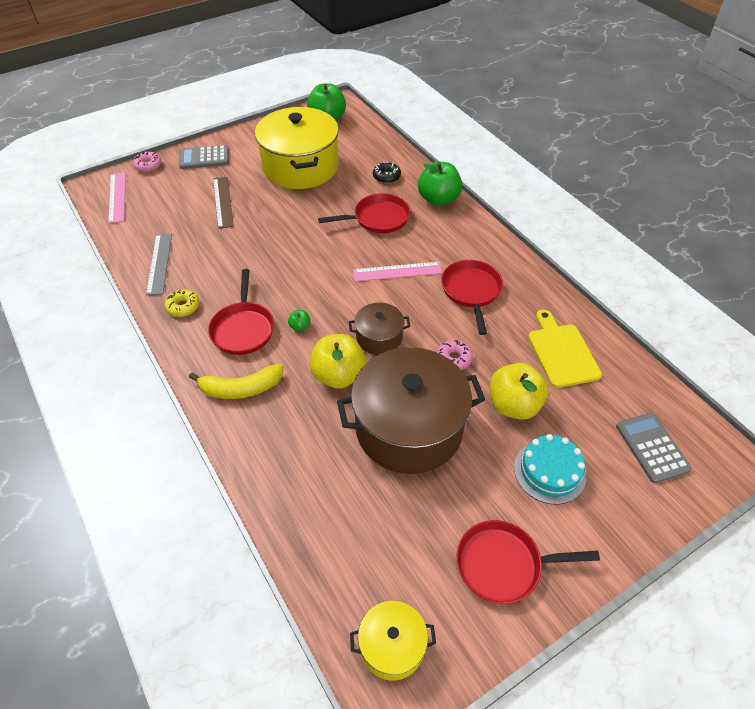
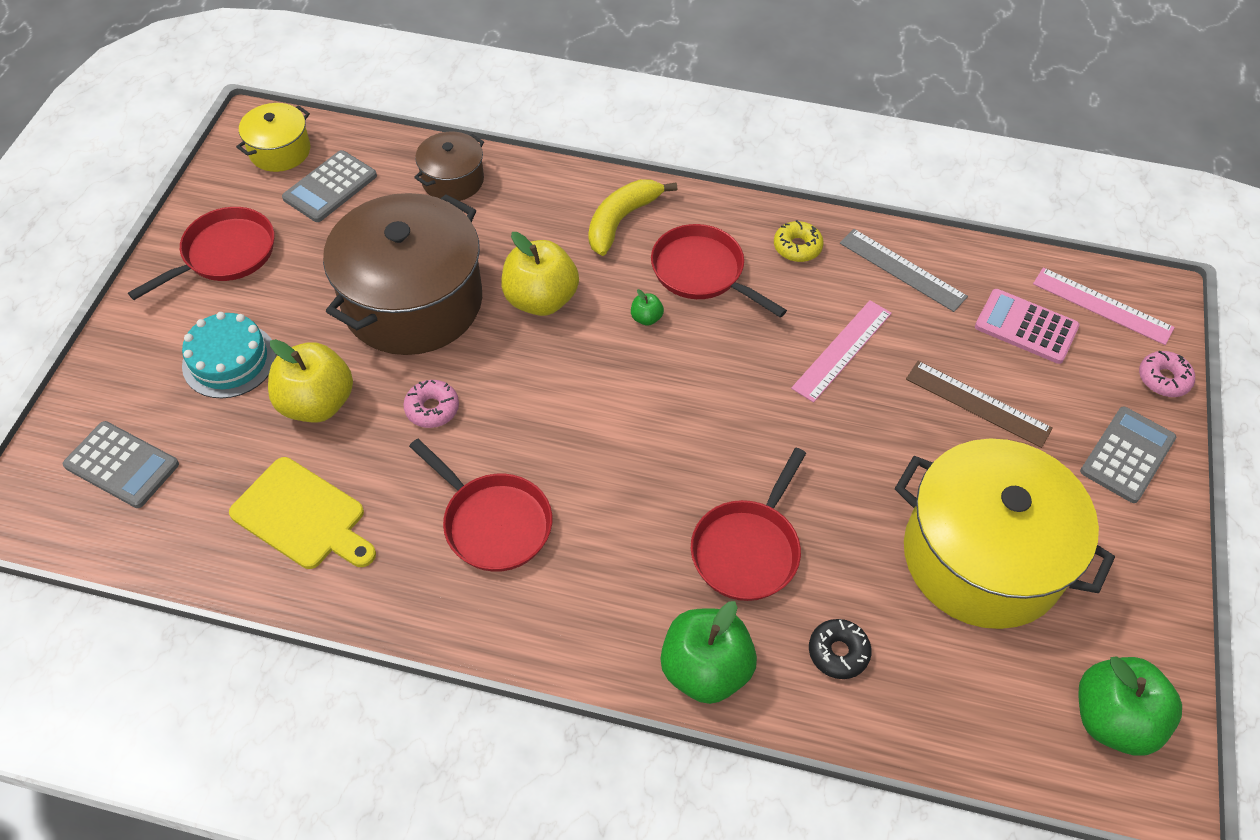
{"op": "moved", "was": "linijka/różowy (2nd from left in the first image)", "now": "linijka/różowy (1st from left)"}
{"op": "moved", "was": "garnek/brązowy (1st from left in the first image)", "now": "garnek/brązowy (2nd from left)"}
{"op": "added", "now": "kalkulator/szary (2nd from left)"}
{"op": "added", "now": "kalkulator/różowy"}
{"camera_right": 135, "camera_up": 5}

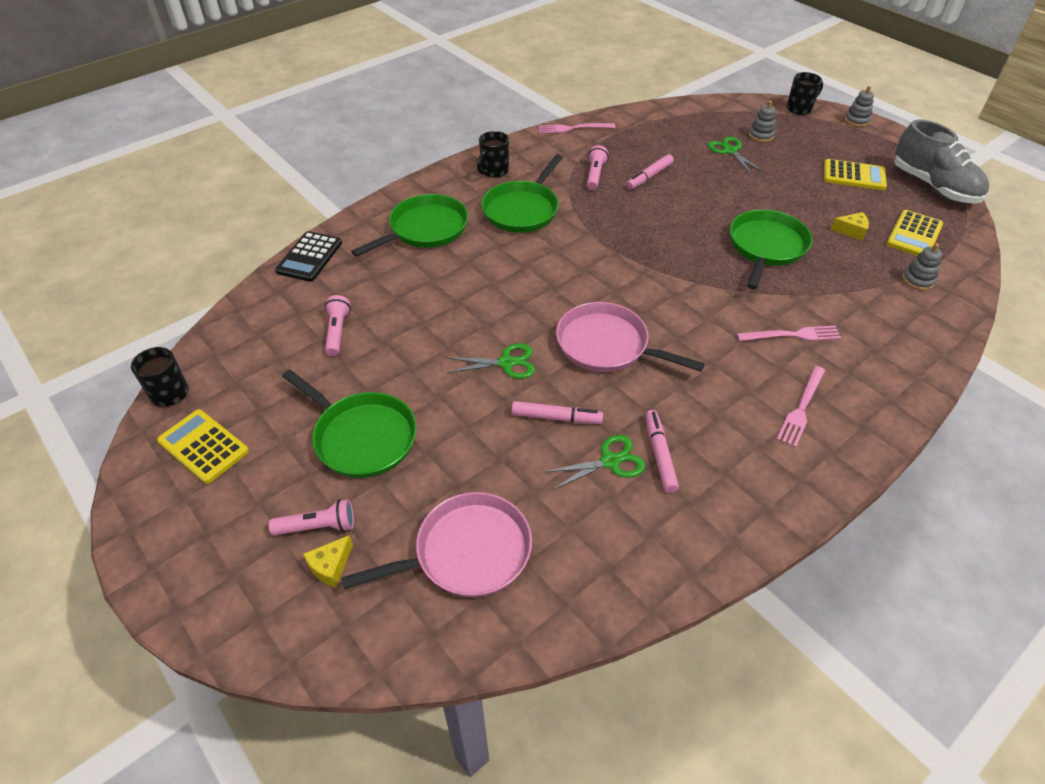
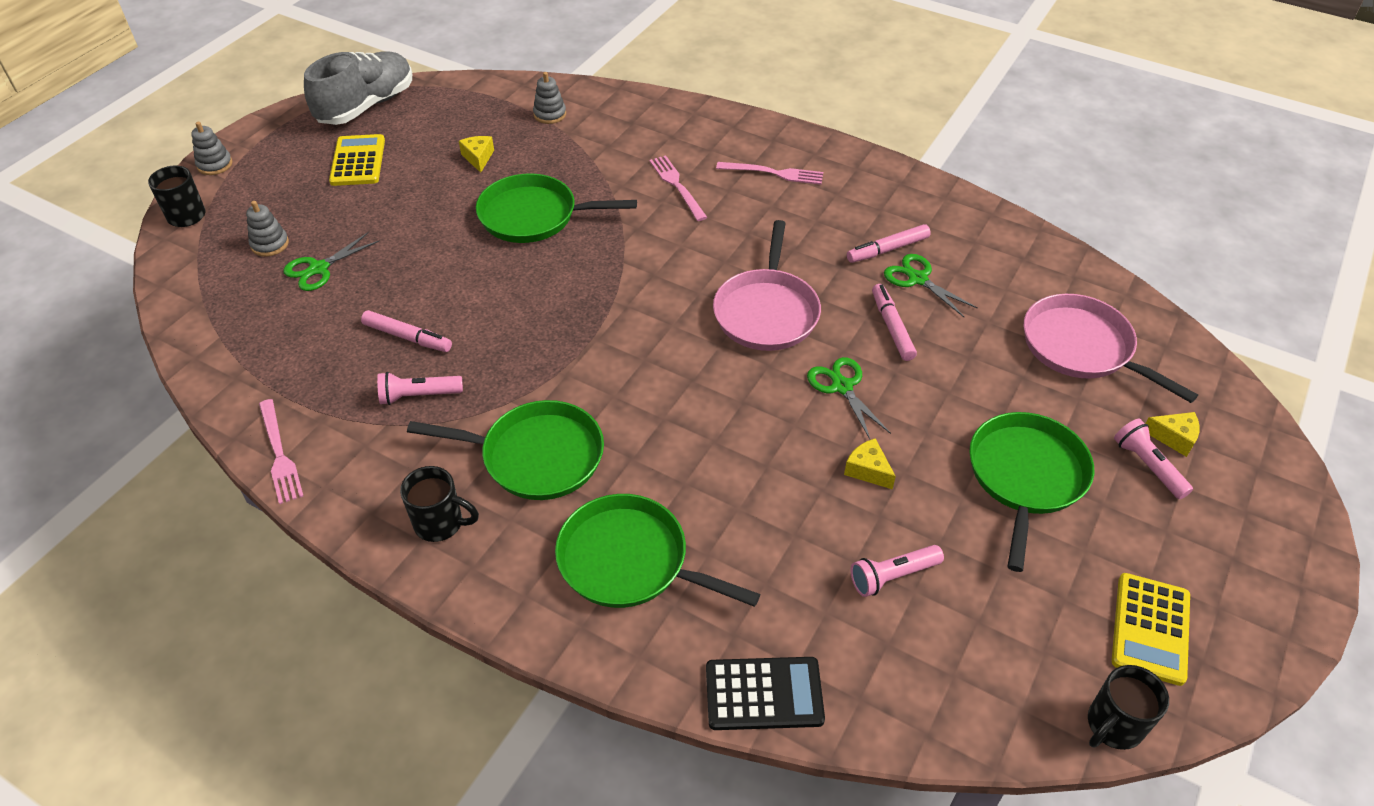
{"op": "removed", "was": "kalkulator/żółty (3rd from left)"}
{"op": "added", "now": "ser/żółty (2nd from left)"}
{"camera_right": -110, "camera_up": 0}

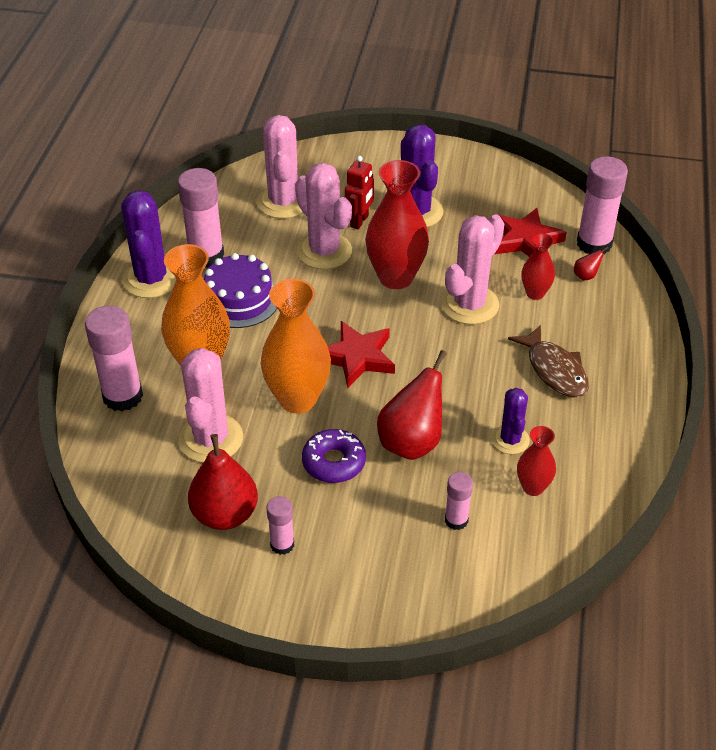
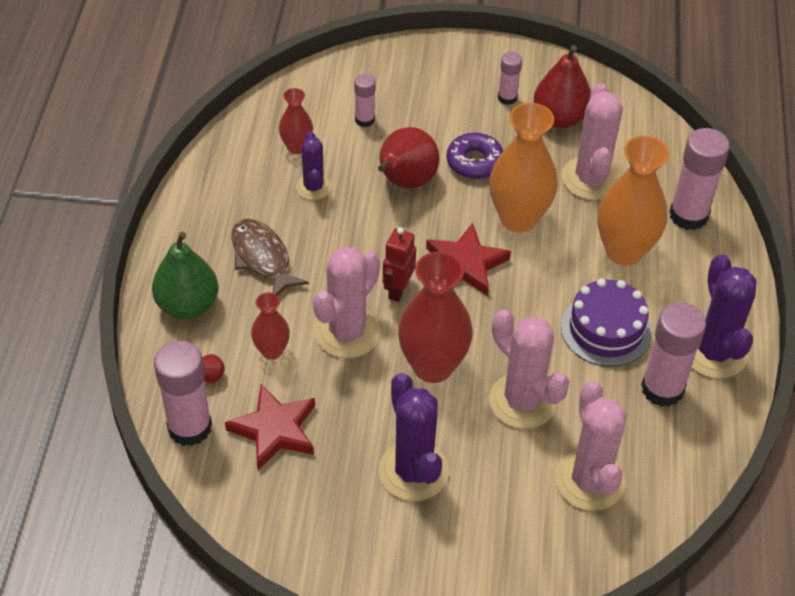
{"op": "moved", "was": "robot/czerwony"}
{"op": "added", "now": "gruszka/zielony"}
{"camera_right": 175, "camera_up": 5}

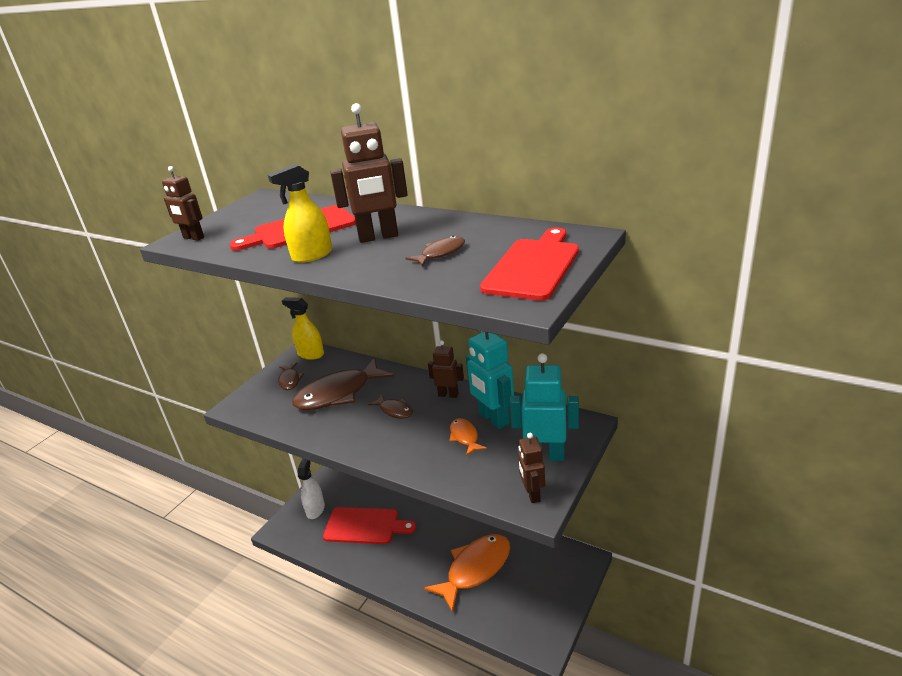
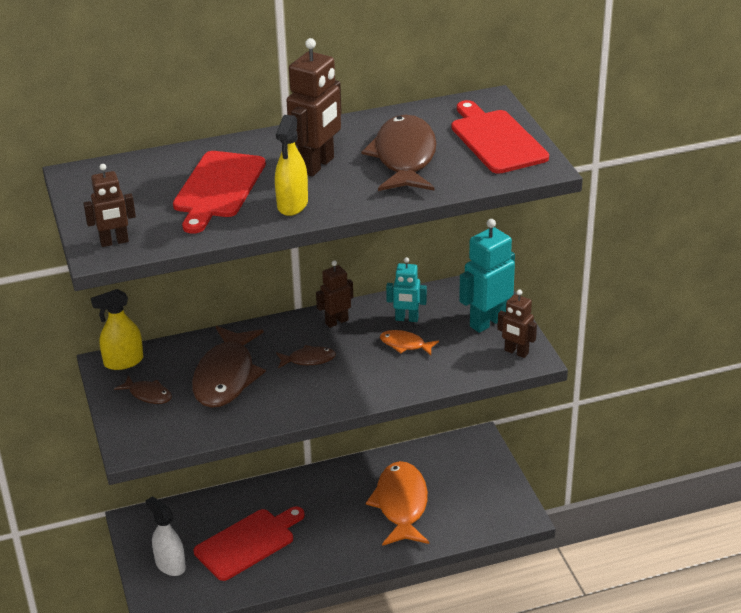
{"op": "resized", "was": "ryba/brązowy (4th from left)", "ratio": 2.1}
{"op": "resized", "was": "robot/turkusowy (1st from left)", "ratio": 0.61}
{"camera_right": -50, "camera_up": 5}

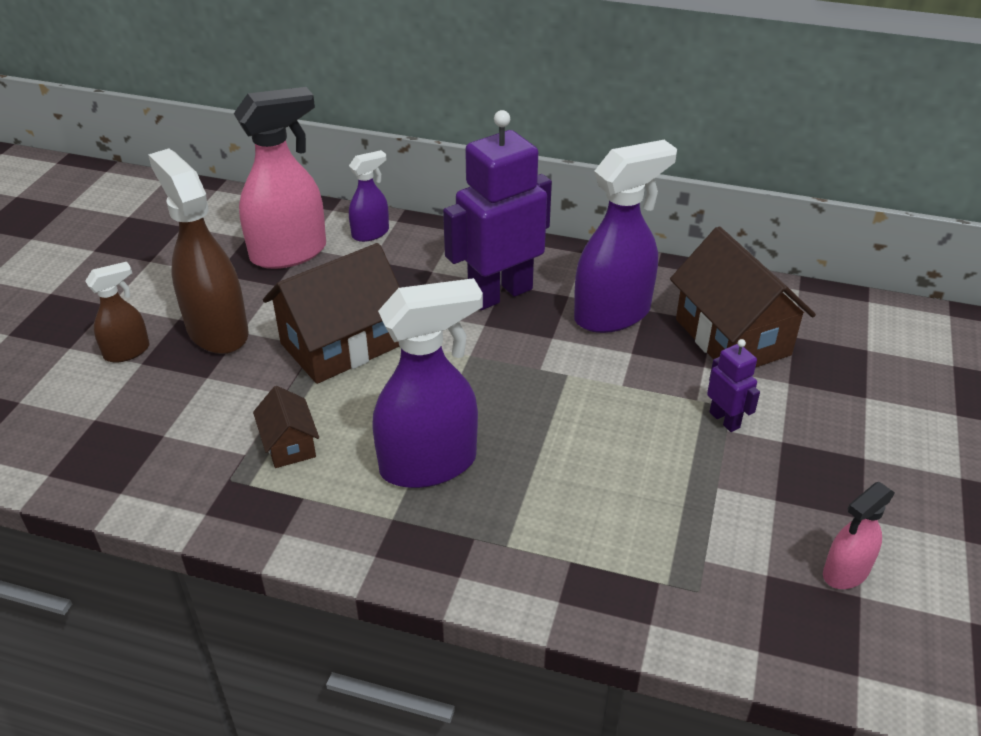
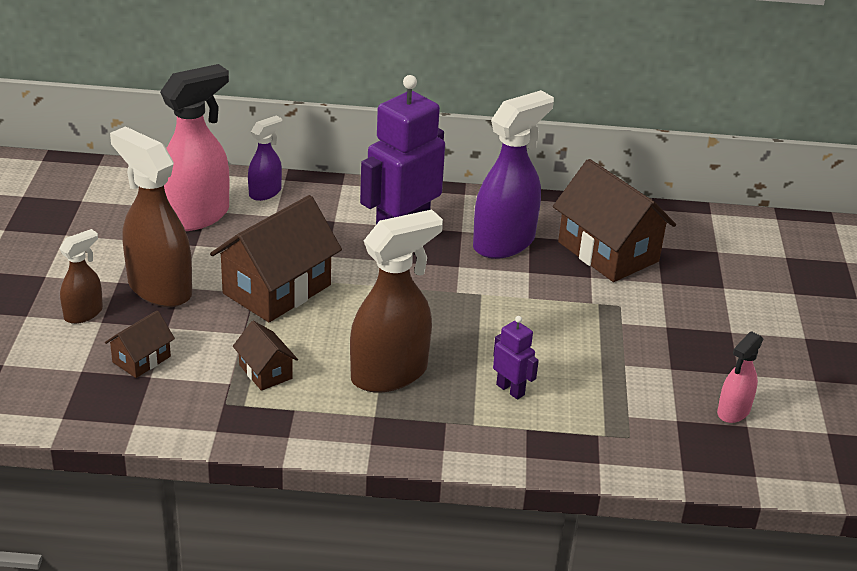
{"op": "recoloured", "was": "spryskiwacz/fioletowy (2nd from left)", "now": "spryskiwacz/brązowy (3rd from left)"}
{"op": "moved", "was": "robot/fioletowy (2nd from left)"}
{"op": "added", "now": "domek/brązowy (1st from left)"}
{"camera_right": -15, "camera_up": -5}

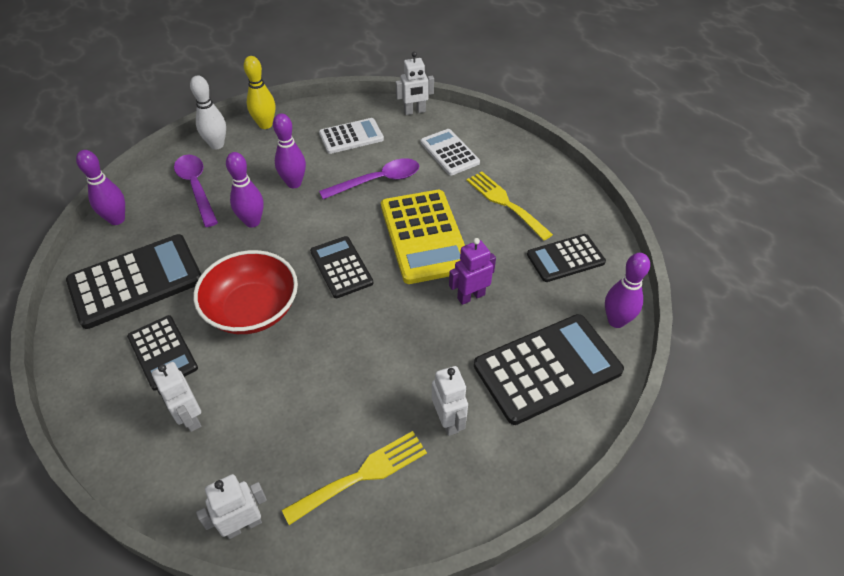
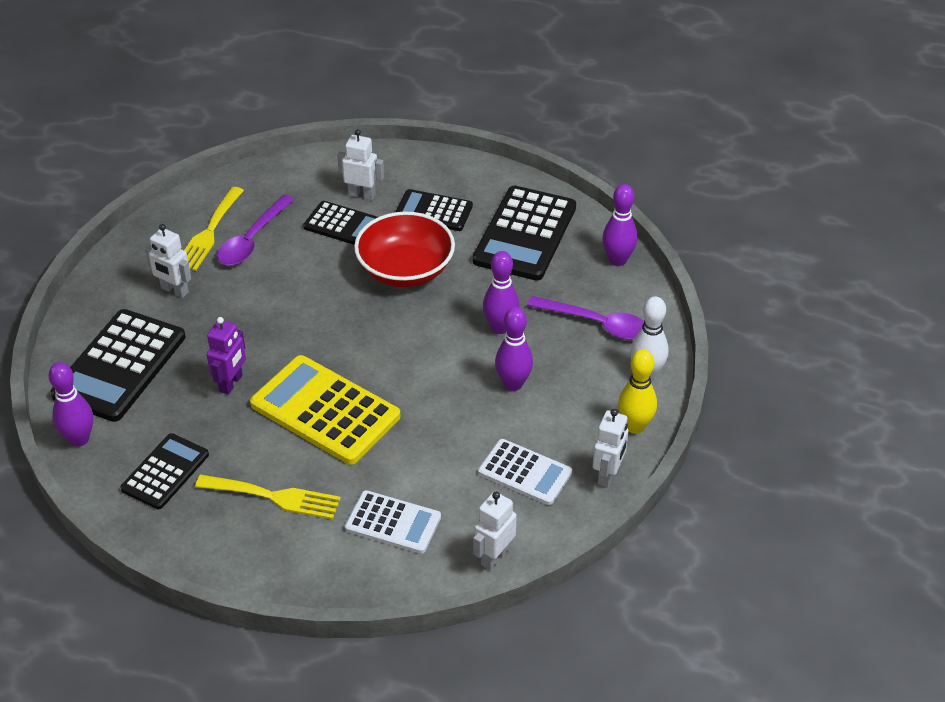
{"op": "turned", "was": "kalkulator/biały (1st from left in the first image)", "clockwise": -90}
{"op": "moved", "was": "łyżka/fioletowy (2nd from left in the first image)", "now": "łyżka/fioletowy (1st from left)"}
{"op": "moved", "was": "kalkulator/czarny (3rd from left)"}
{"op": "moved", "was": "robot/biały (2nd from left in the first image)", "now": "robot/biały (4th from left)"}
{"camera_right": 140, "camera_up": -5}

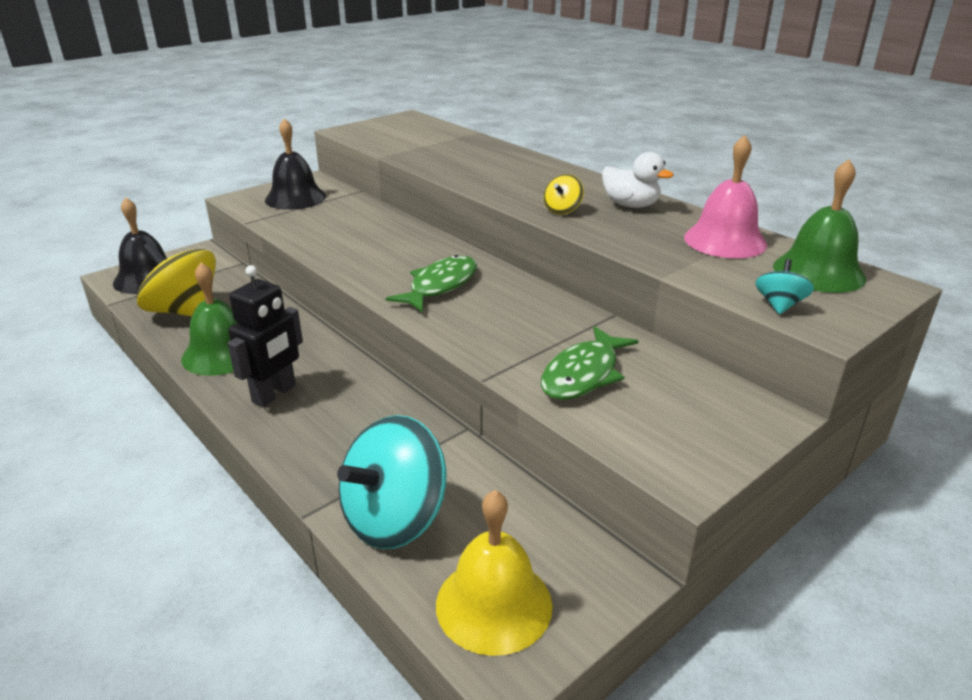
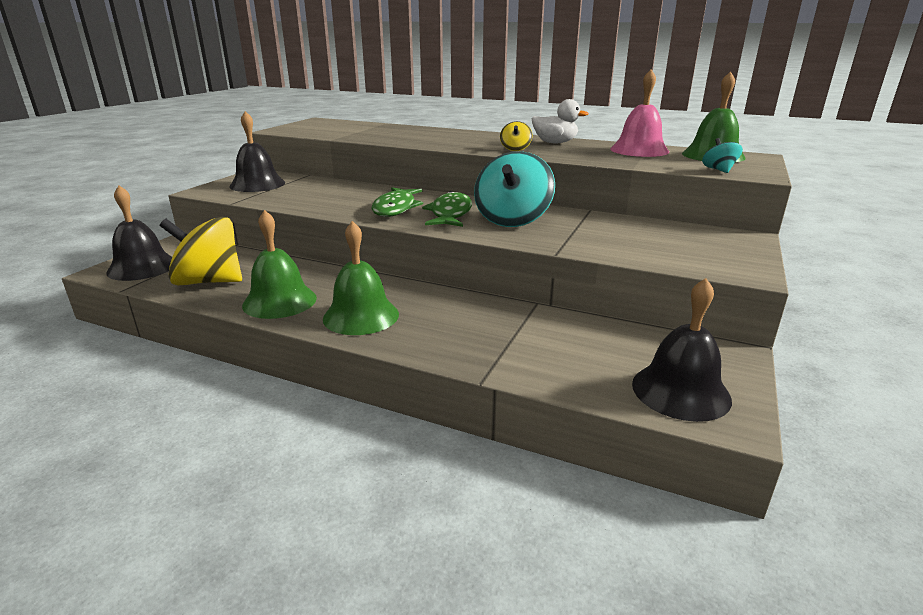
{"op": "replaced", "was": "robot/czarny", "now": "dzwonek/zielony (2nd from left)"}
{"op": "moved", "was": "ryba/zielony (2nd from left in the first image)", "now": "ryba/zielony (1st from left)"}
{"op": "moved", "was": "bączek/turkusowy (1st from left)"}
{"op": "recoloured", "was": "dzwonek/żółty", "now": "dzwonek/czarny (3rd from left)"}
{"camera_right": -25, "camera_up": -5}

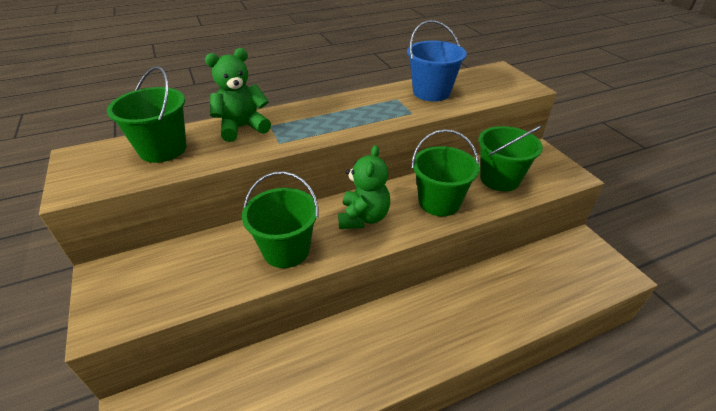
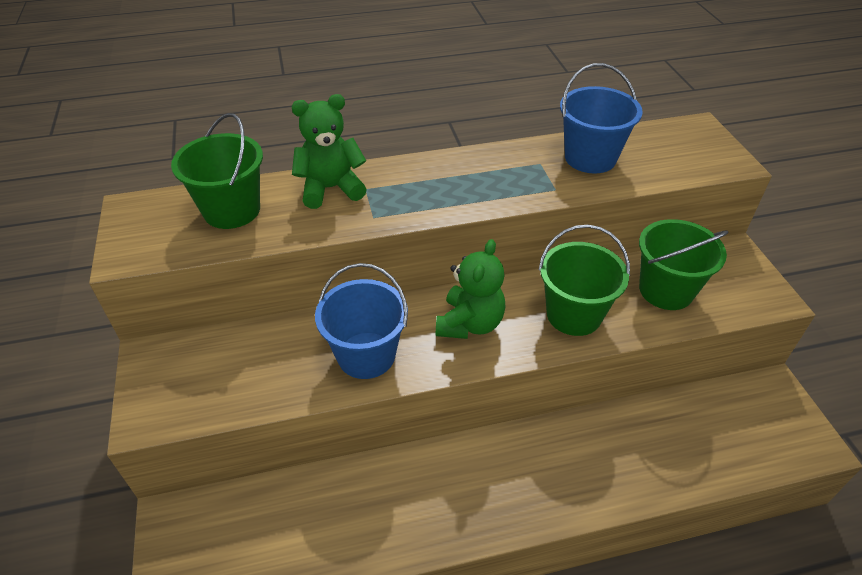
{"op": "recoloured", "was": "wiadro/zielony (2nd from left)", "now": "wiadro/niebieski (1st from left)"}
{"camera_right": 10, "camera_up": 5}

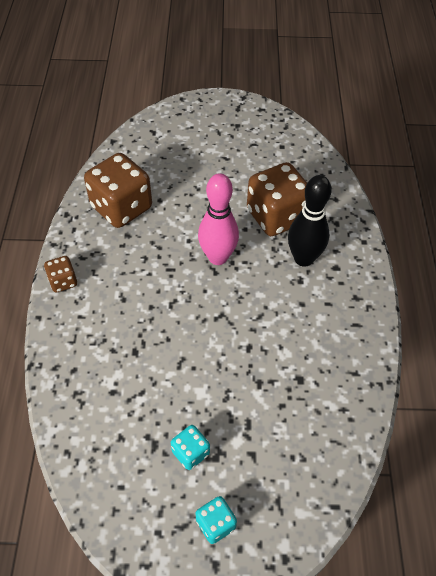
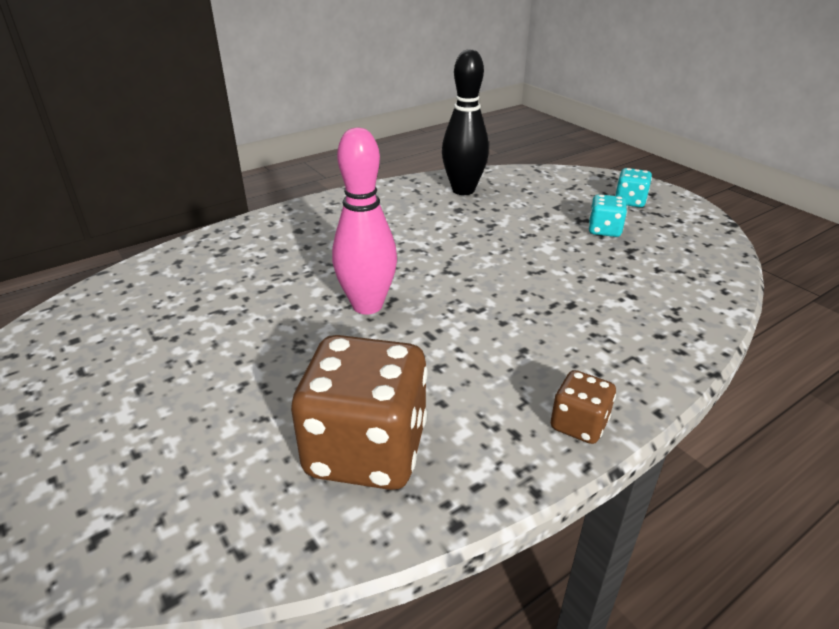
{"op": "removed", "was": "kostka do gry/brązowy (3rd from left)"}
{"op": "moved", "was": "kręgiel/czarny"}
{"camera_right": -125, "camera_up": -20}

